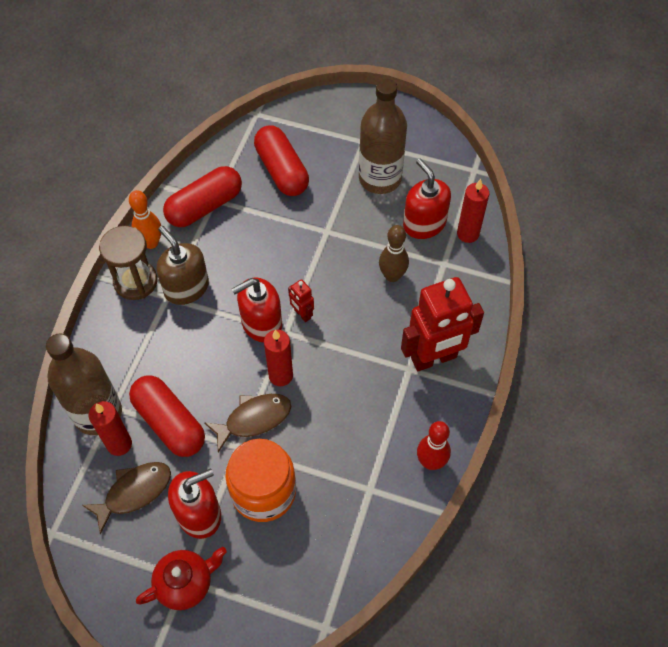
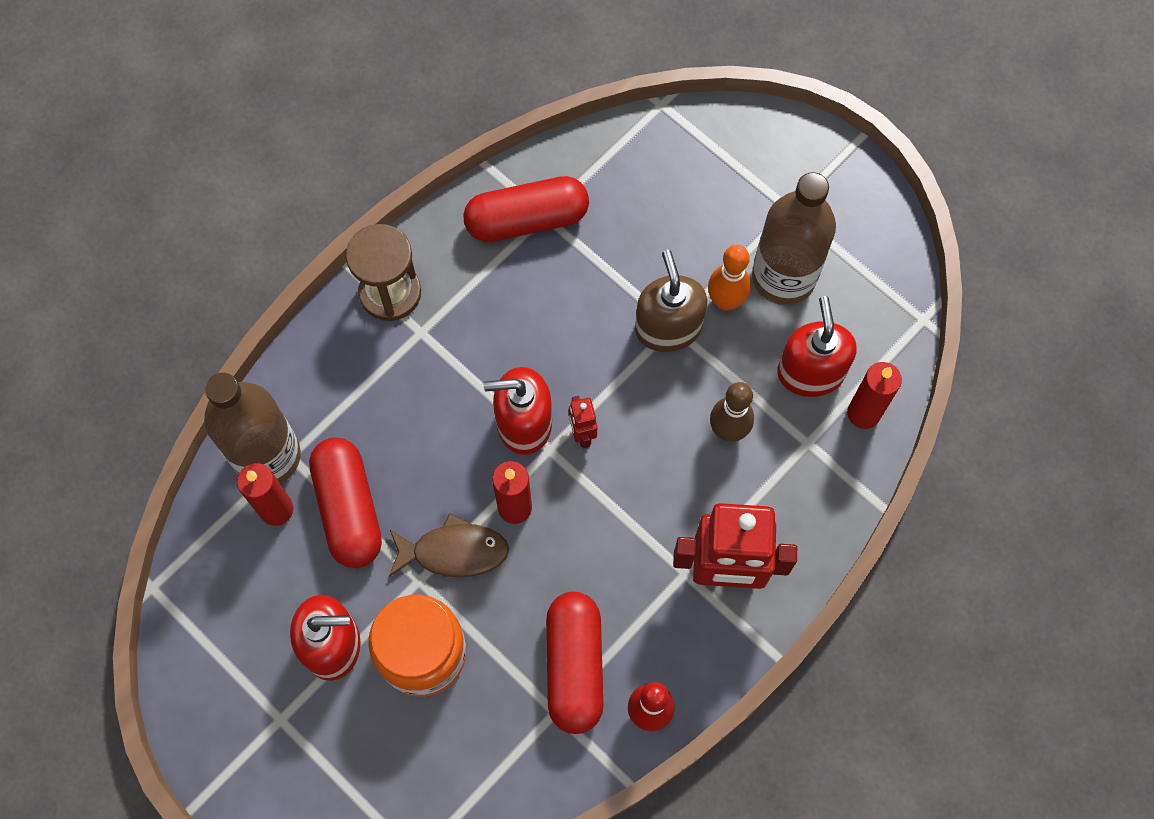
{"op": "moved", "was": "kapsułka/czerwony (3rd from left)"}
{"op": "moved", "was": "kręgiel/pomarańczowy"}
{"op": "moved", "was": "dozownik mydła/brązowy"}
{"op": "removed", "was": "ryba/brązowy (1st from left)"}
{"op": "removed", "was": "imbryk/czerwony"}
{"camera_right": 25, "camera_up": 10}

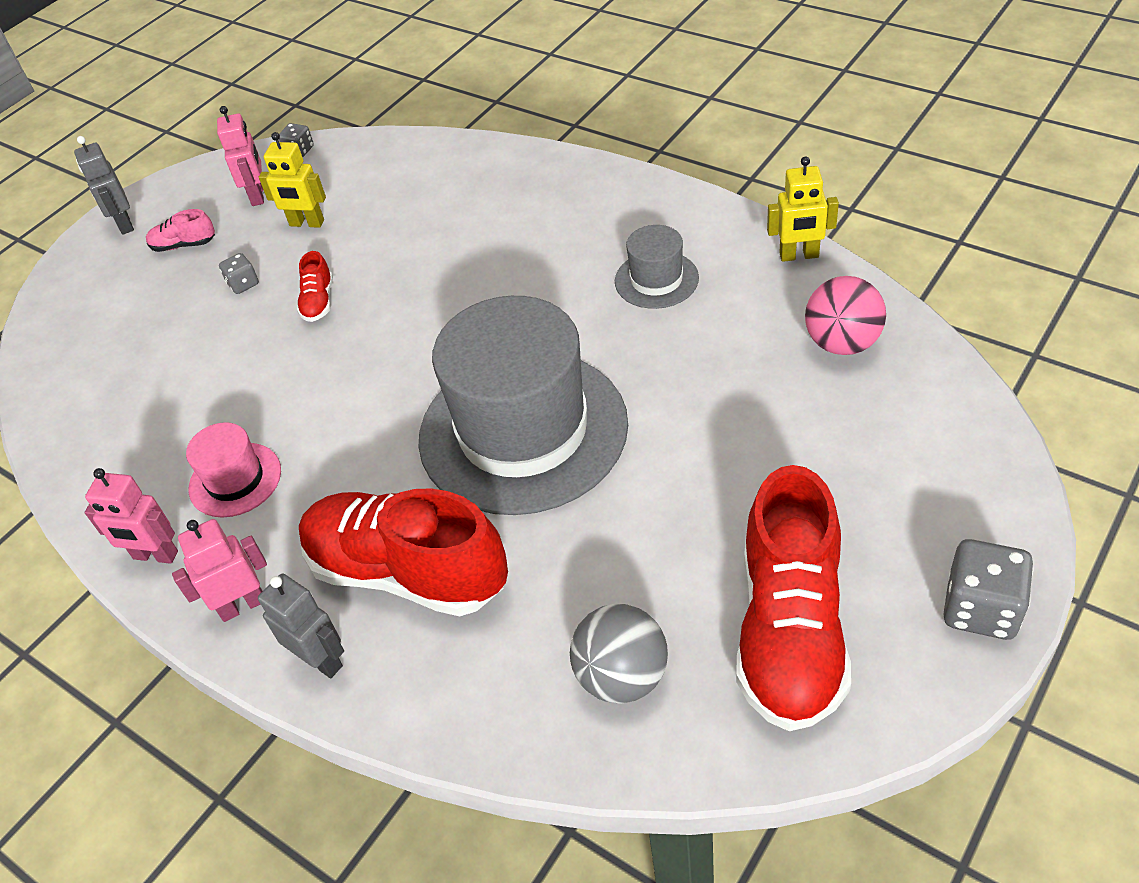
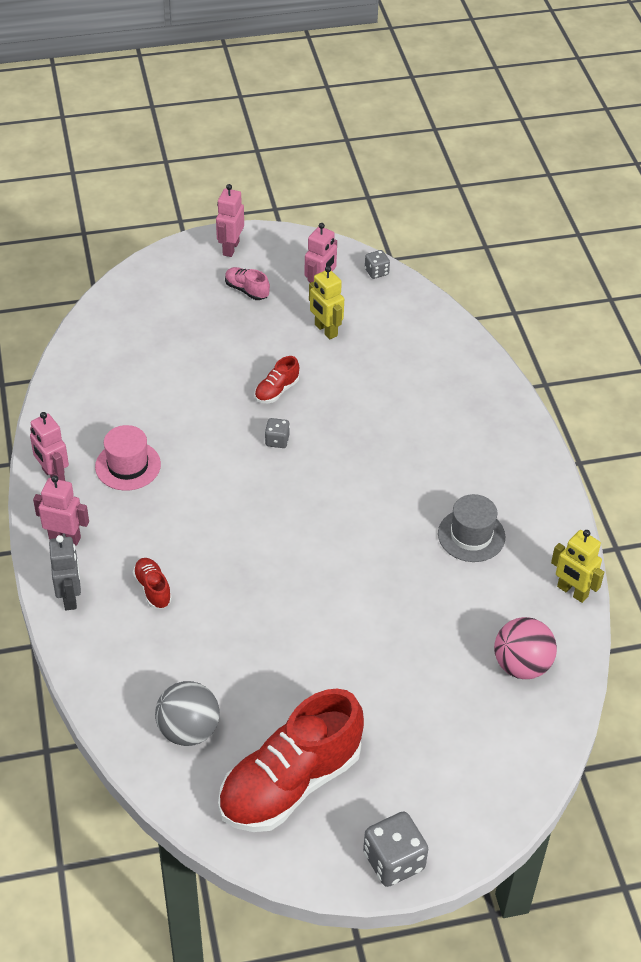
{"op": "recoloured", "was": "robot/szary (1st from left)", "now": "robot/różowy (3rd from left)"}
{"op": "moved", "was": "kostka do gry/szary (1st from left)"}
{"op": "removed", "was": "kapelusz/szary (1st from left)"}
{"op": "resized", "was": "but/czerwony (2nd from left in the first image)", "ratio": 0.41}
{"camera_right": 35, "camera_up": 0}

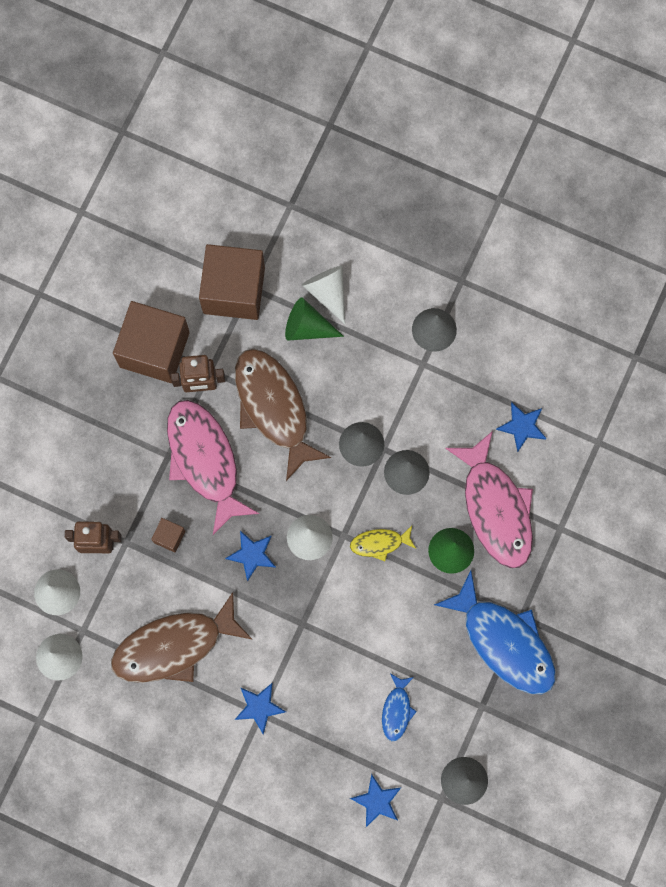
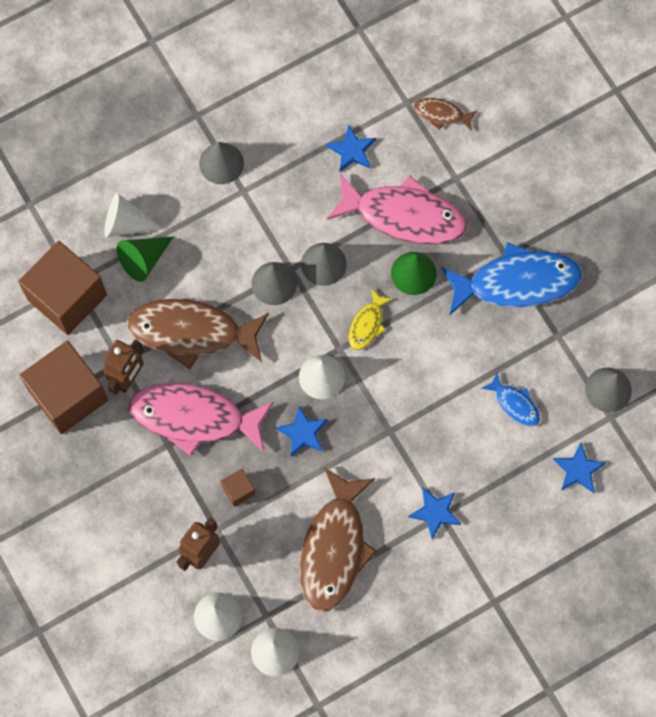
{"op": "added", "now": "ryba/brązowy (3rd from left)"}
{"camera_right": -55, "camera_up": -5}

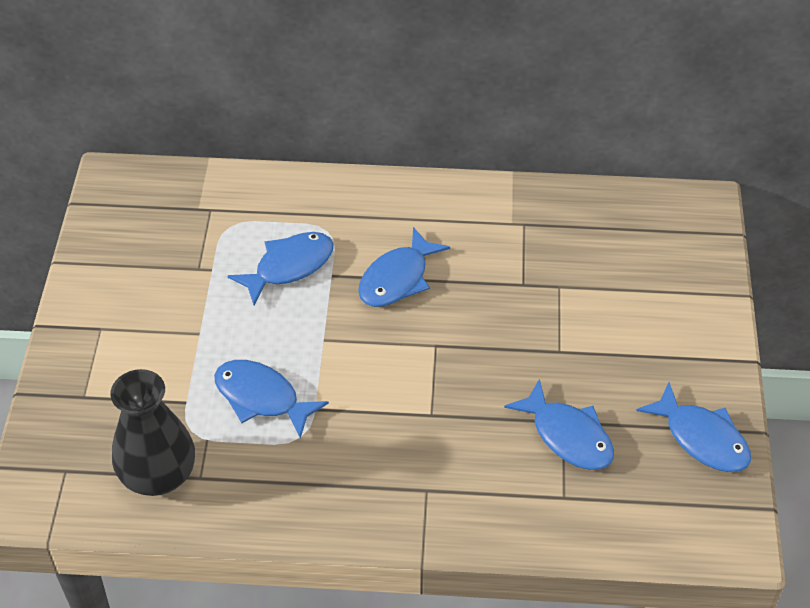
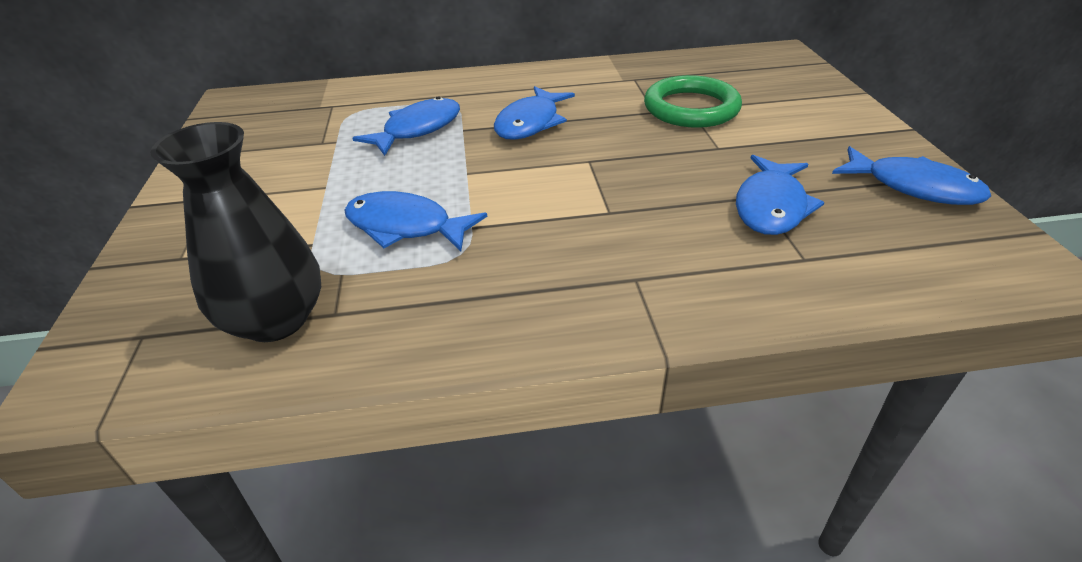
{"op": "turned", "was": "ryba/niebieski (4th from left)", "clockwise": 75}
{"op": "added", "now": "pierścień/zielony"}
{"camera_right": -10, "camera_up": -10}

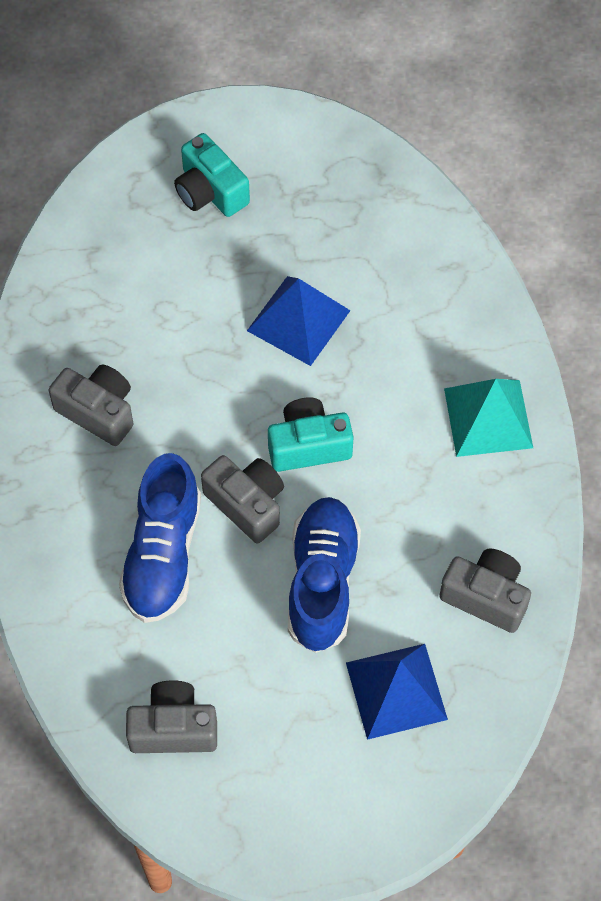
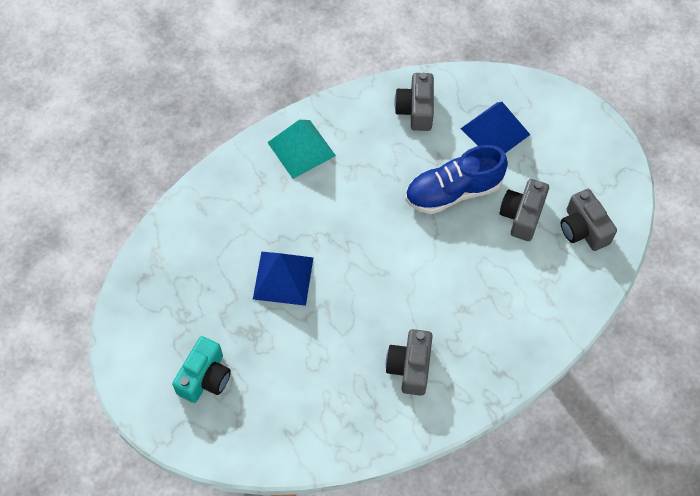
{"op": "removed", "was": "aparat fotograficzny/turkusowy (2nd from left)"}
{"op": "removed", "was": "but/niebieski (1st from left)"}
{"op": "moved", "was": "aparat fotograficzny/szary (3rd from left)"}
{"camera_right": -115, "camera_up": 0}

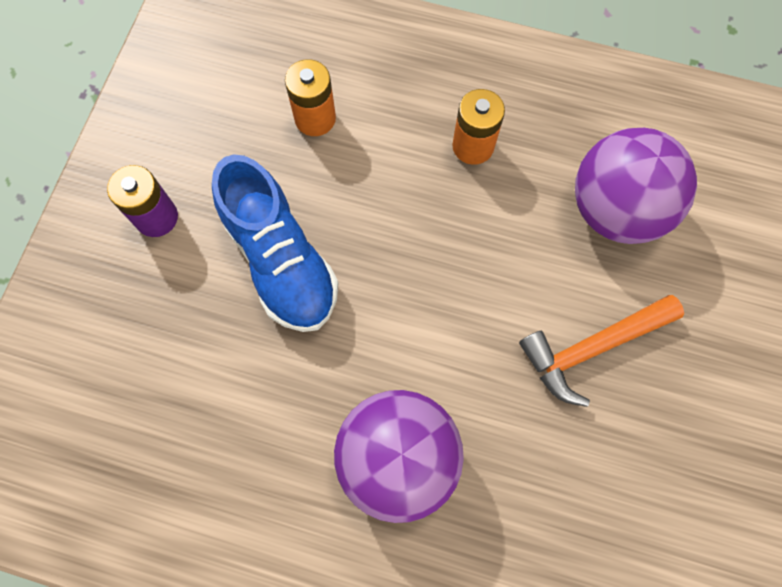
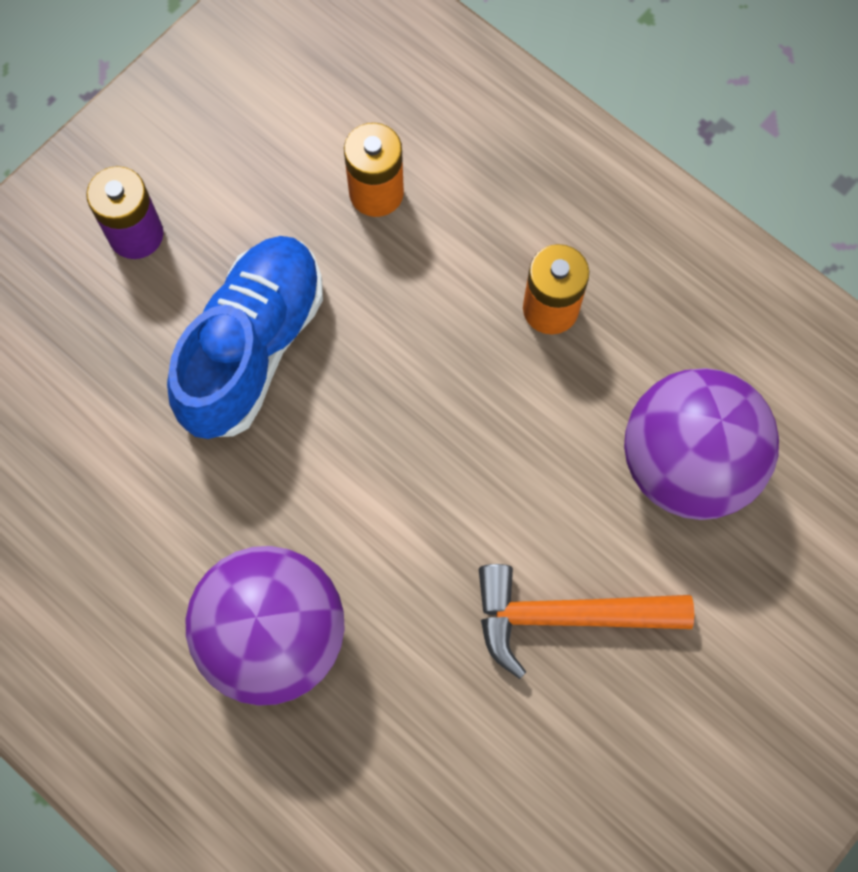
{"op": "turned", "was": "but/niebieski", "clockwise": -150}
{"camera_right": 25, "camera_up": 0}

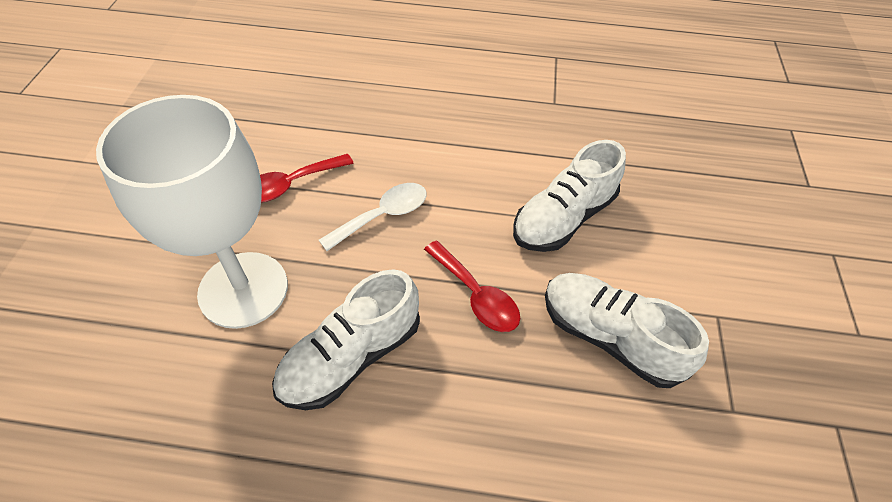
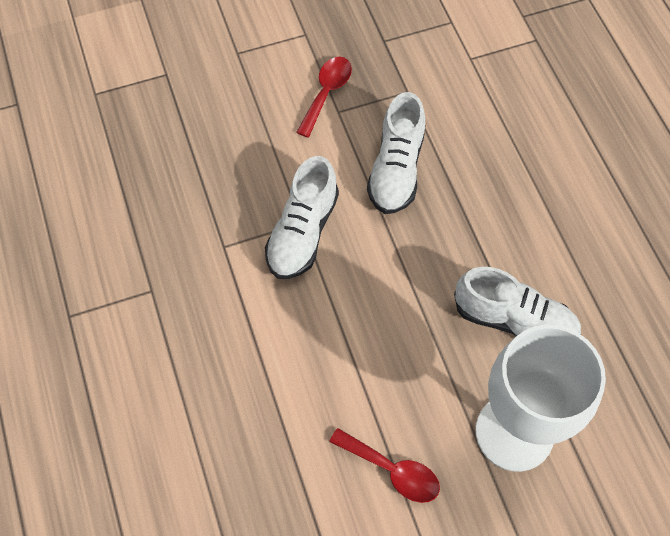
{"op": "turned", "was": "but/biały (2nd from left in the first image)", "clockwise": 90}
{"op": "removed", "was": "łyżka/biały"}
{"op": "moved", "was": "łyżka/czerwony (2nd from left in the first image)", "now": "łyżka/czerwony (1st from left)"}
{"camera_right": -115, "camera_up": 10}

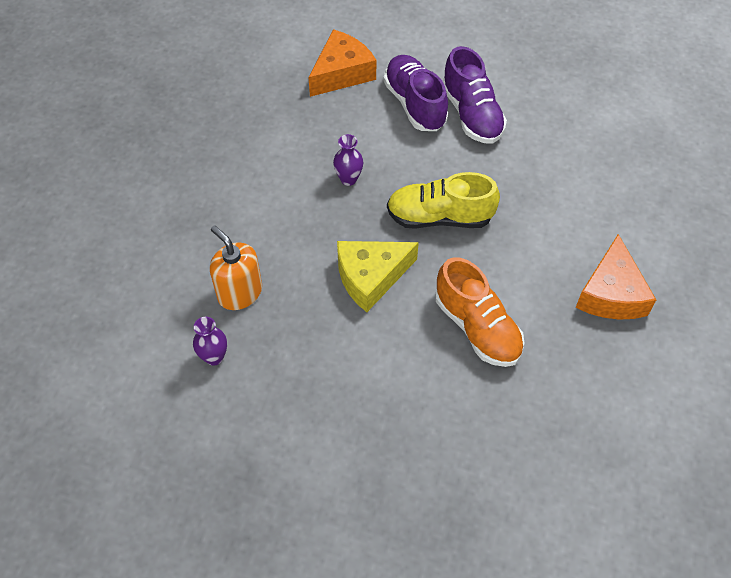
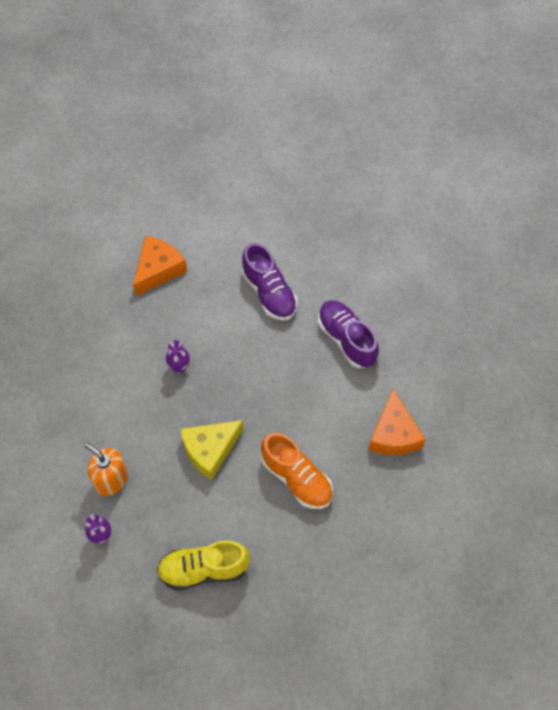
{"op": "moved", "was": "but/fioletowy (1st from left in the first image)", "now": "but/fioletowy (2nd from left)"}
{"op": "moved", "was": "but/żółty"}
{"camera_right": -10, "camera_up": 5}

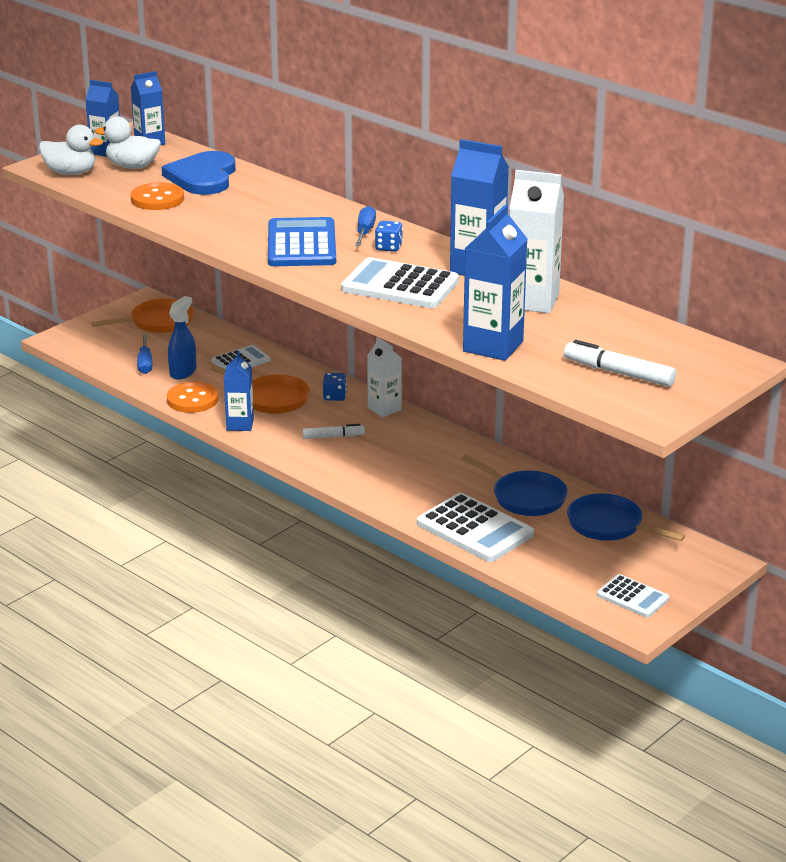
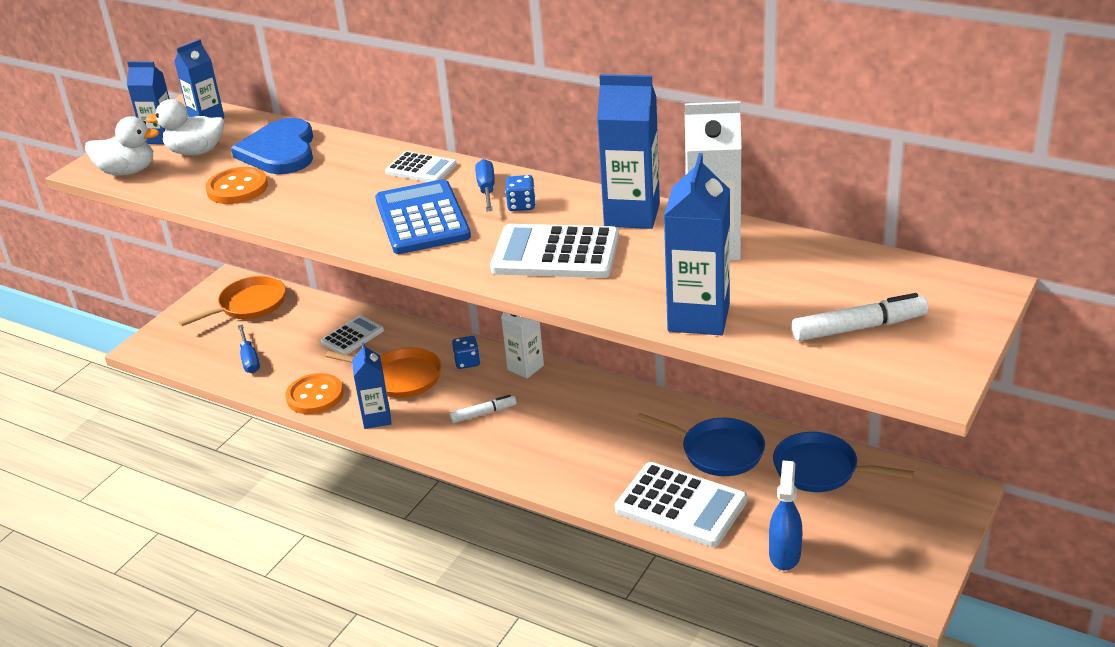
{"op": "moved", "was": "spryskiwacz/niebieski"}
{"op": "turned", "was": "flamaster/biały (2nd from left)", "clockwise": 150}
{"op": "moved", "was": "kalkulator/biały (4th from left in the first image)", "now": "kalkulator/biały (2nd from left)"}
{"camera_right": -10, "camera_up": 5}

